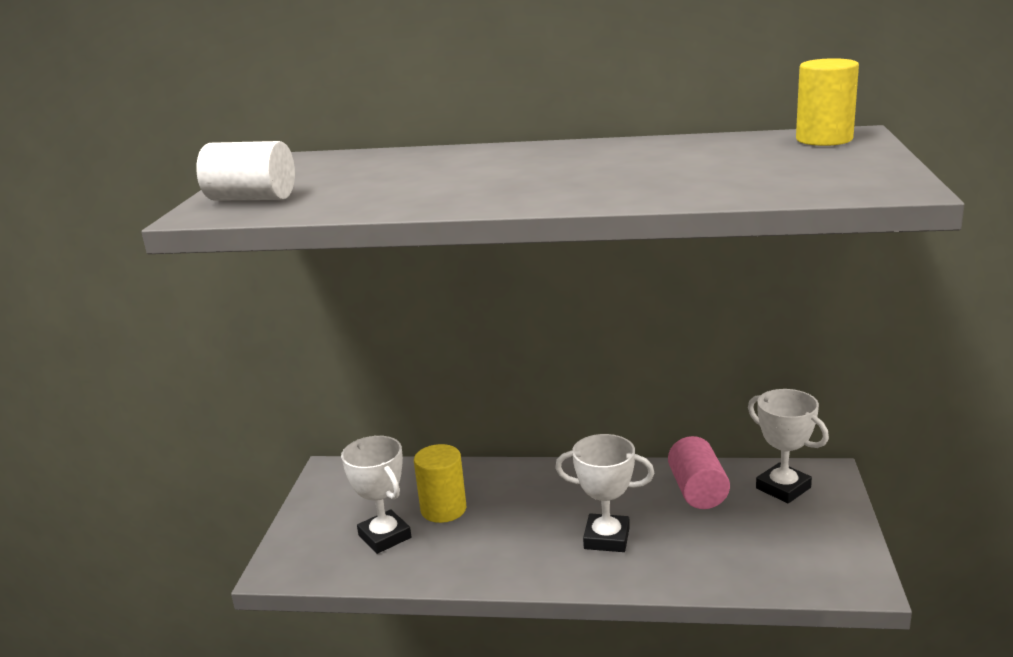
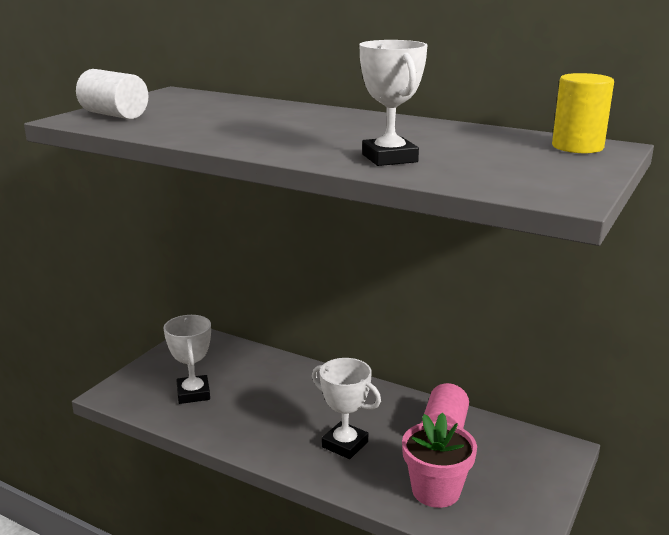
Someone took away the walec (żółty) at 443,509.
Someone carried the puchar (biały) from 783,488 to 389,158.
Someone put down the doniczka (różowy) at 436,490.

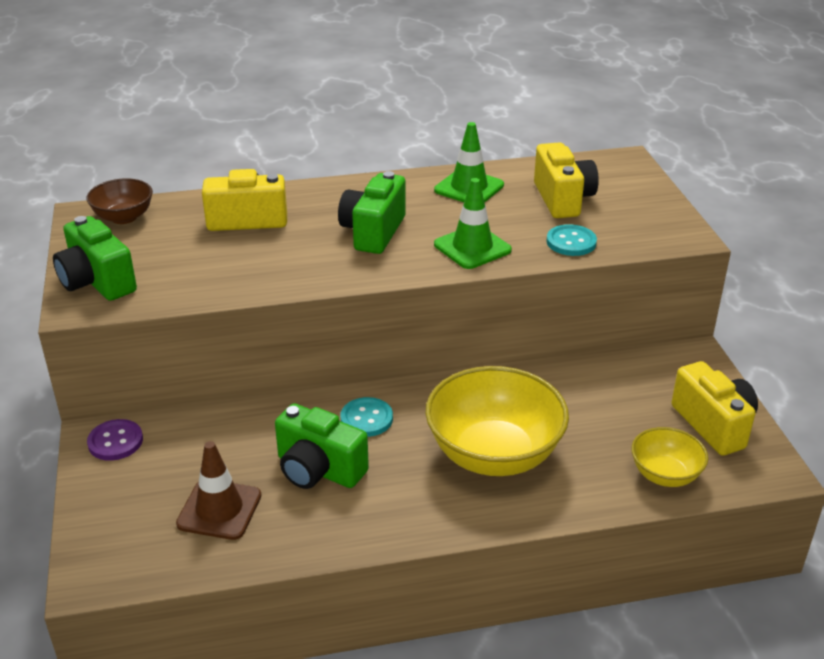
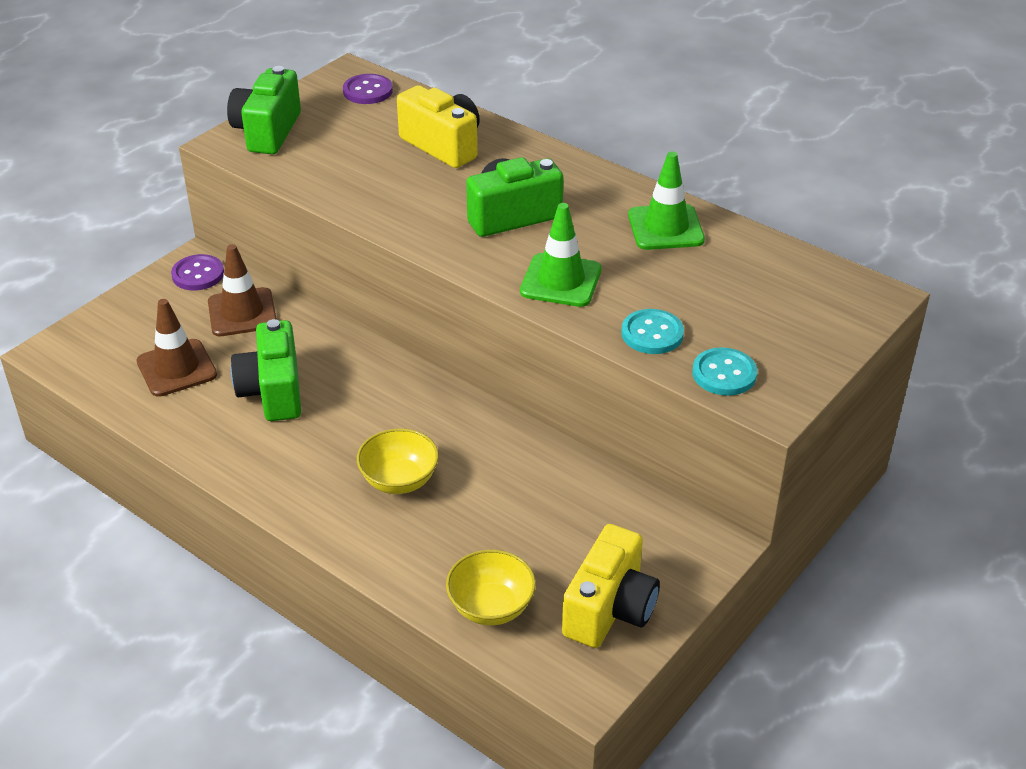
Someone swapped the miska (brązowy) at 124,217 for the guzik (fioletowy) at 368,91.
Someone carried the guzik (turkusowy) from 366,419 to 724,374.
Someone scaled the miska (żółty) at 494,454 by 0.52.
Someone took away the aparat fotograficzny (żółty) at 563,199.
Someone put down the pachołek (brązowy) at 242,312.

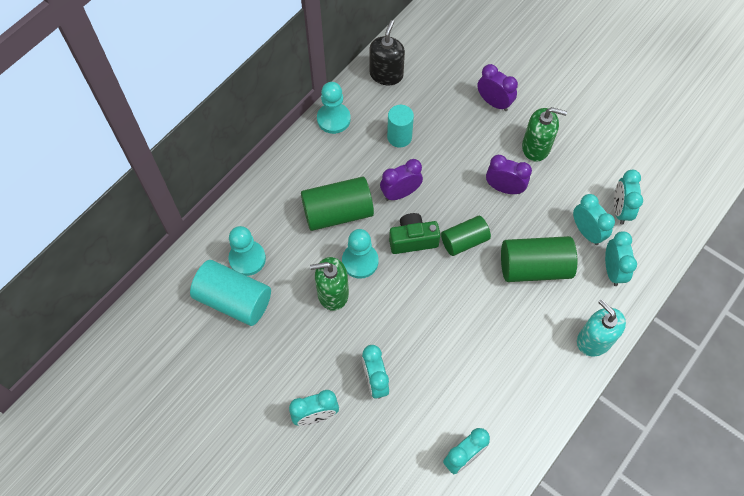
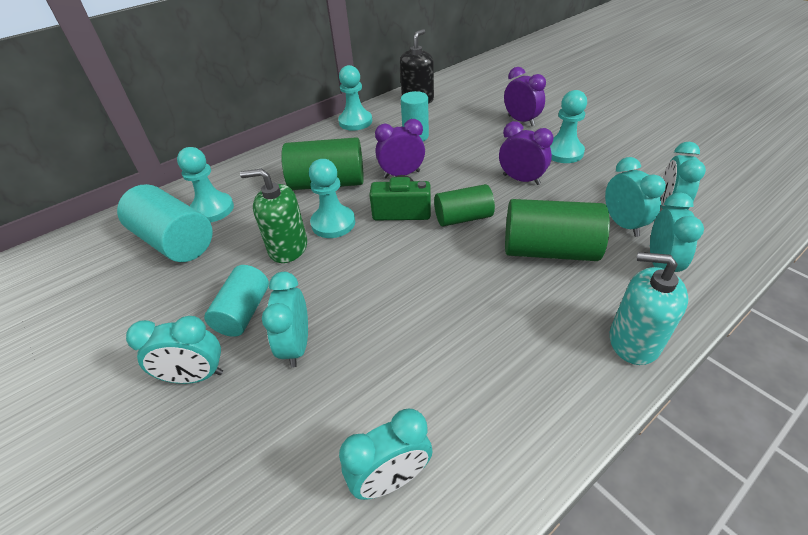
Someone swapped the dozownik mydła (zielony) at 536,147 for the pionek (turkusowy) at 563,152.
Someone rotated the dozownik mydła (turkusowy) at 594,340 by 45 degrees counterclockwise.
Someone put down the walec (turkusowy) at 243,312.

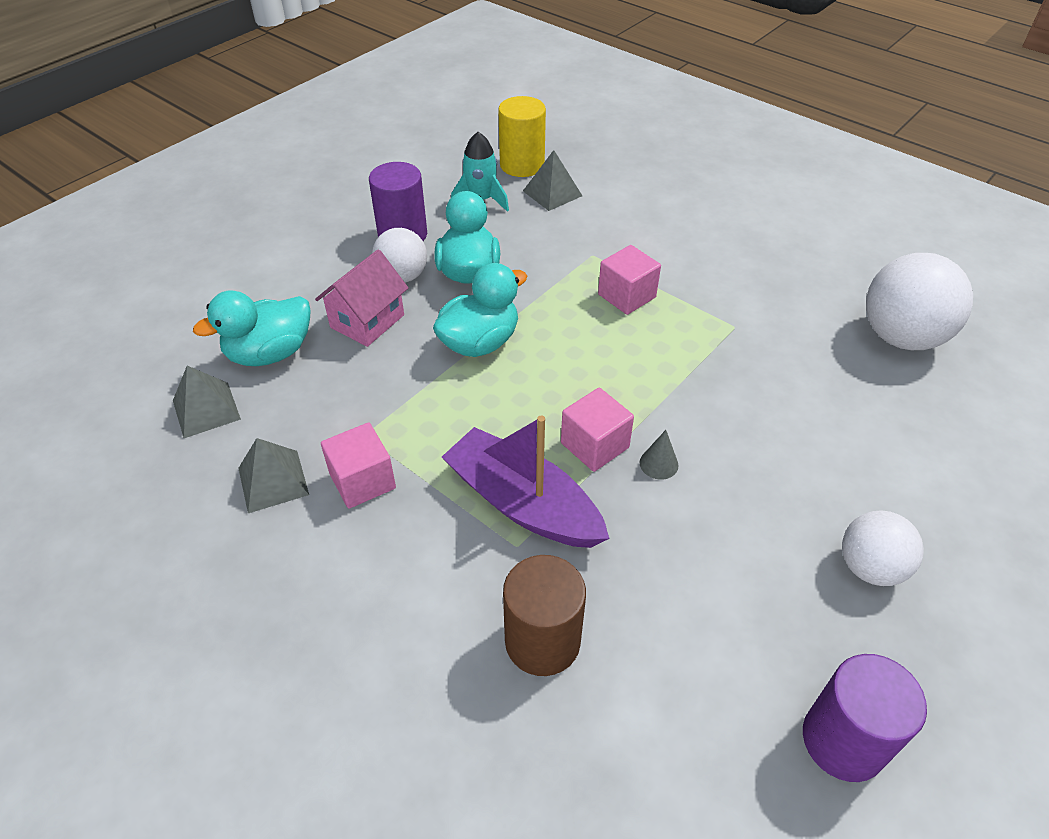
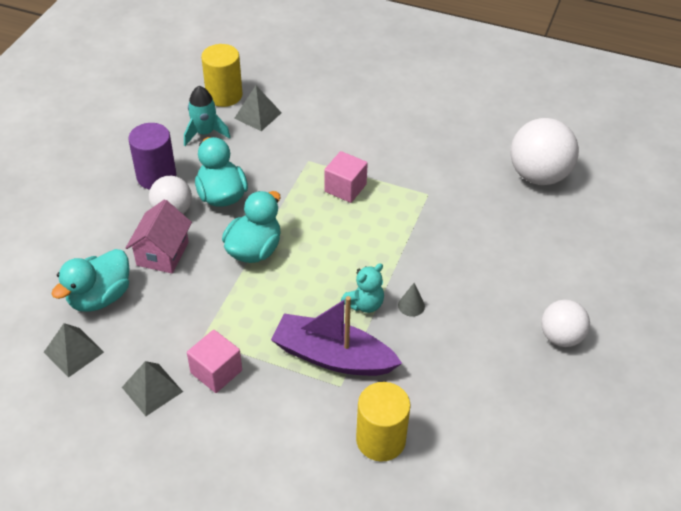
Someone repainted the walec (brązowy) at 542,641, which became the walec (żółty) at 380,440.
Someone swapped the sześcian (różowy) at 594,445 for the miś (turkusowy) at 364,304.
Someone took away the walec (fioletowy) at 843,740.

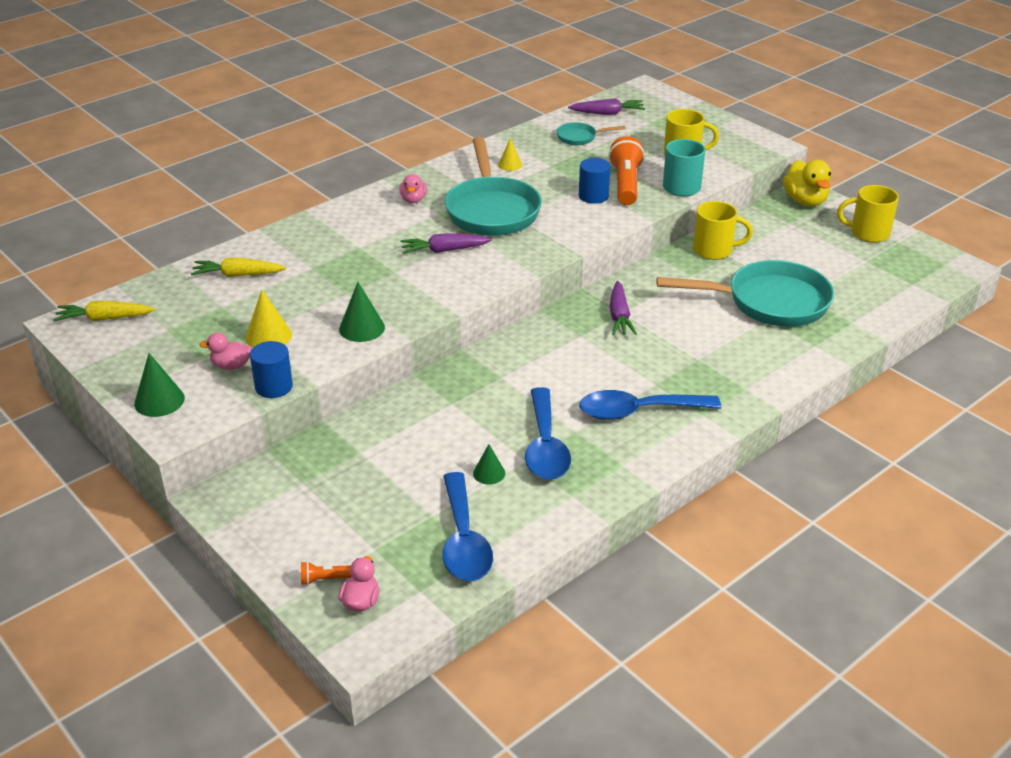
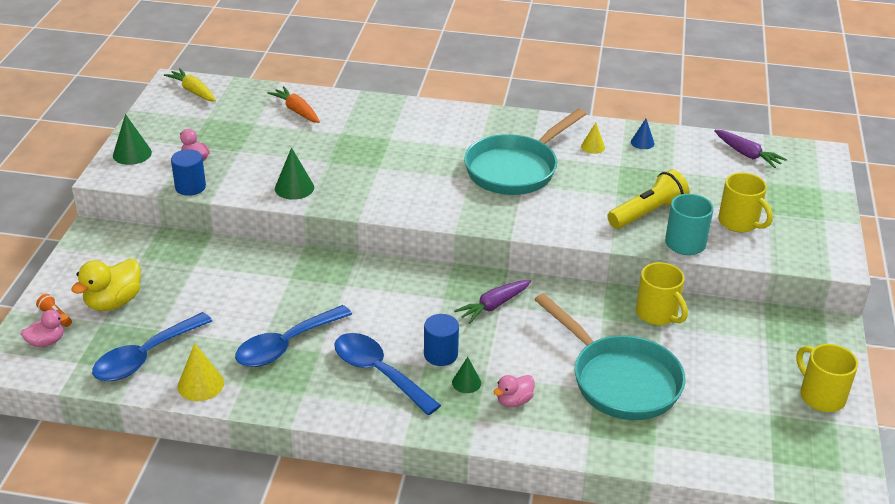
Someone repainted the marchewka (żółty) at 238,275, which became the marchewka (pomarańczowy) at 297,111.
Someone carried the stożek (żółty) from 268,336 to 200,384.
Someone carried the kaczka (różowy) from 413,200 to 514,401.
Someone took away the marchewka (fioletowy) at 444,250.
Someone carried the stożek (zielony) from 489,473 to 466,382.
Someone took away the patelnia (turkusowy) at 580,137.
Someone carried the walec (niebieski) from 593,196 to 440,354.
Someone repainted the latarka (pomarańczowy) at 626,184, which became the latarka (żółty) at 648,213.
Someone carried the kaczka (żółty) from 805,201 to 113,302.
Someone put down the stożek (niebieski) at 642,142.

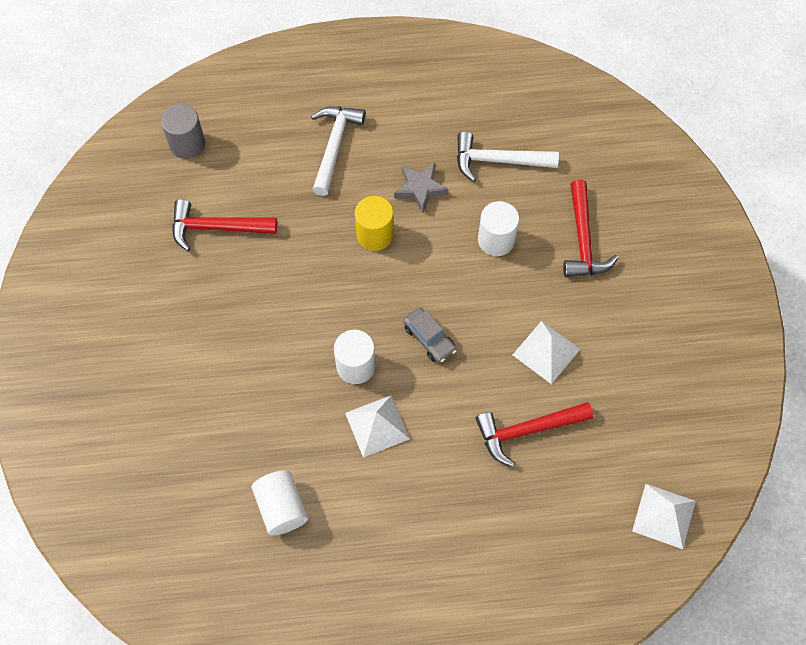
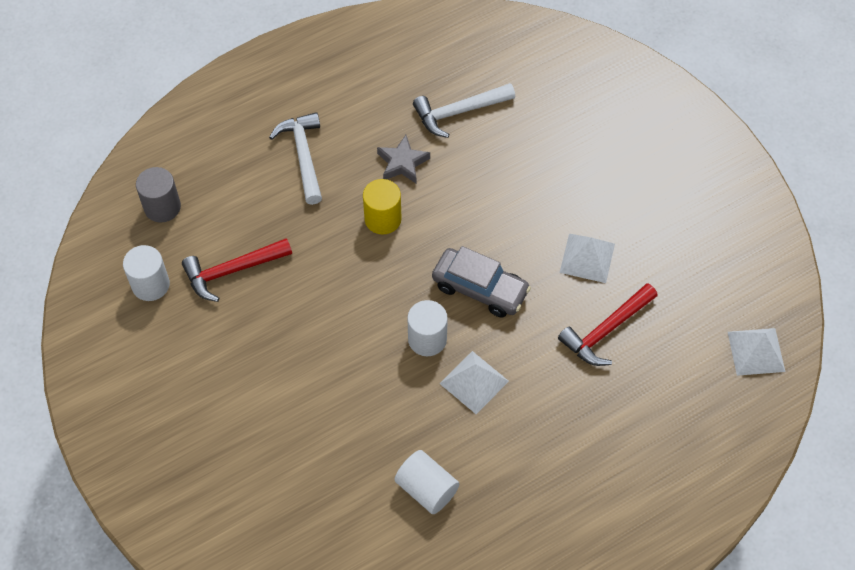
Someone scaled the samochód (szary) at 429,338 by 1.60.
Someone carried the walec (biały) from 496,240 to 150,285.
Someone took away the młotek (czerwony) at 583,240.

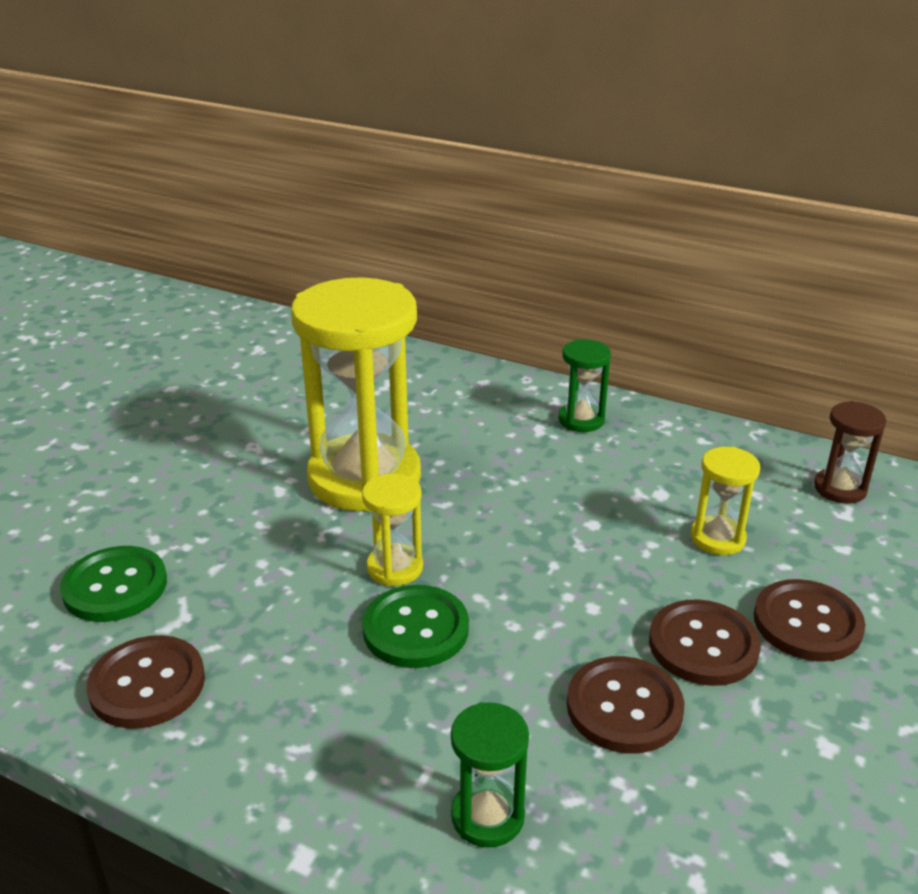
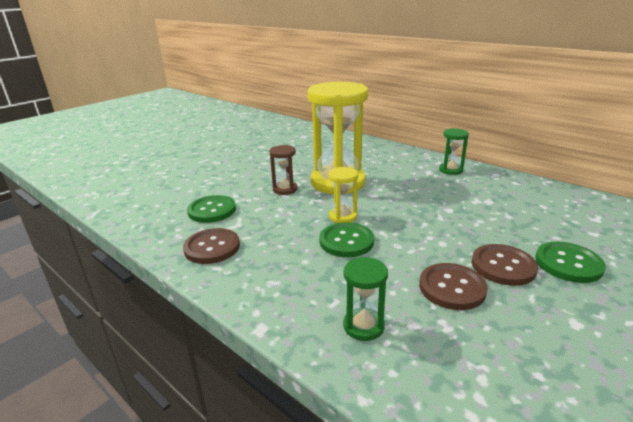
Someone took away the klepsydra (żółty) at 717,538.
Someone repainted the guzik (brązowy) at 807,623, which became the guzik (zielony) at 568,264.
Someone carried the klepsydra (brązowy) from 840,489 to 285,189.

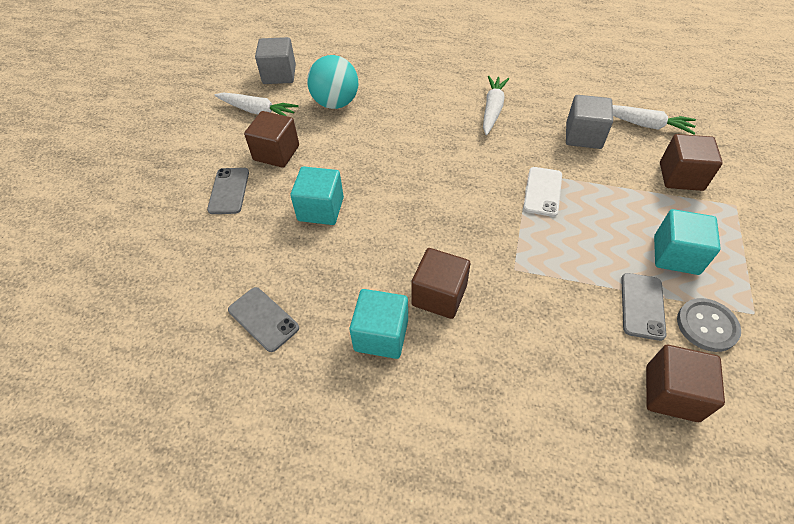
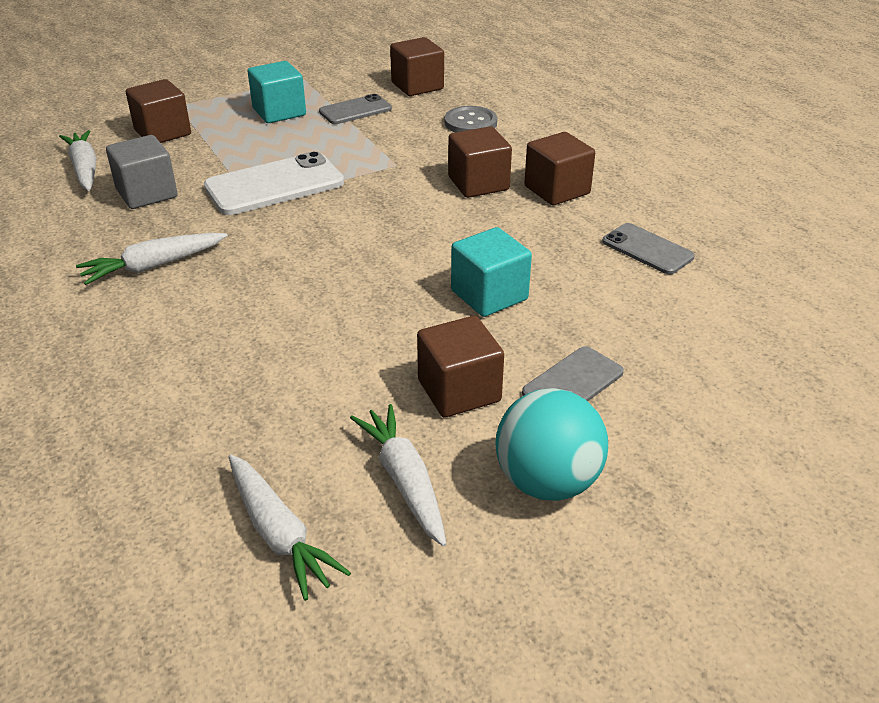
Someone rotated the telefon (szary) at 263,319 by 45 degrees counterclockwise.
Someone swapped the sześcian (szary) at 279,75 for the marchewka (biały) at 279,534.
Someone carried the piłka (turkusowy) from 336,103 to 547,482.
Someone repainted the sześcian (turkusowy) at 381,335, which became the sześcian (brązowy) at 557,190.
Someone scaled the telefon (biały) at 543,191 by 1.67.
Someone carried the guzik (szary) from 707,325 to 470,123.

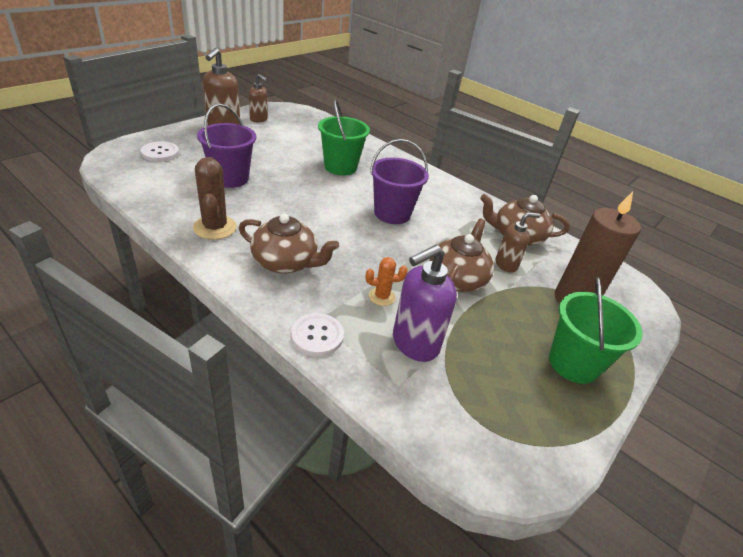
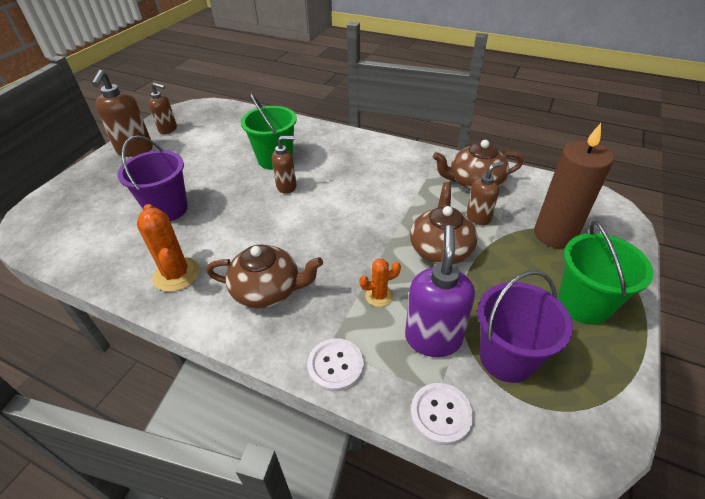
Someone carried the guzik (biały) from 160,153 to 441,414.
Someone repainted the kaktus (brązowy) at 215,227, which became the kaktus (pomarańczowy) at 176,274.
Someone carried the wiadro (fioletowy) from 392,213 to 507,358.
Someone rotated the dozownik mydła (fioletowy) at 414,344 by 150 degrees clockwise.
Someone put down the dozownik mydła (brązowy) at 287,186.

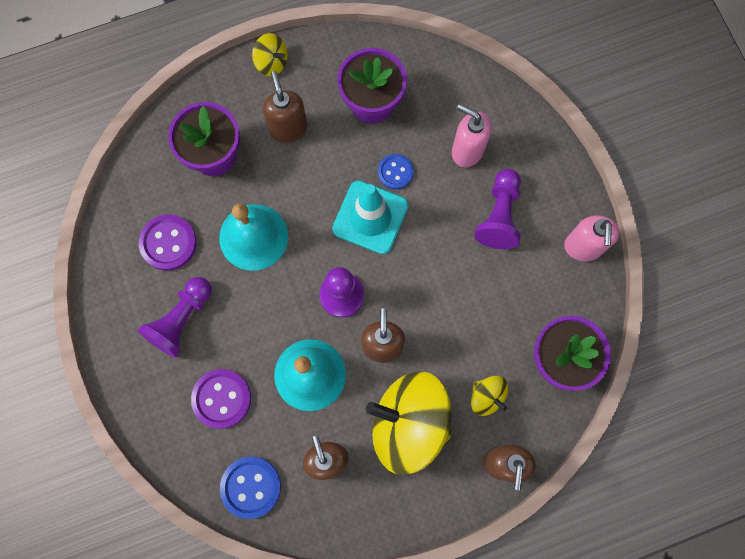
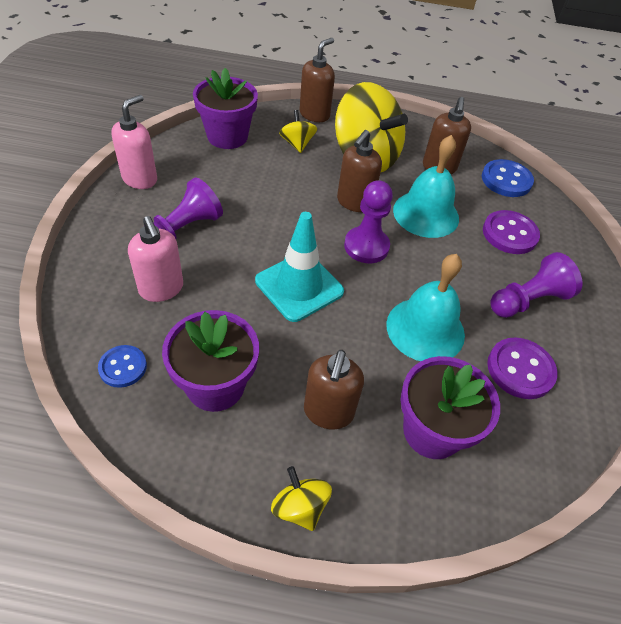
Someone carried the guzik (niebieski) from 395,172 to 123,367.

